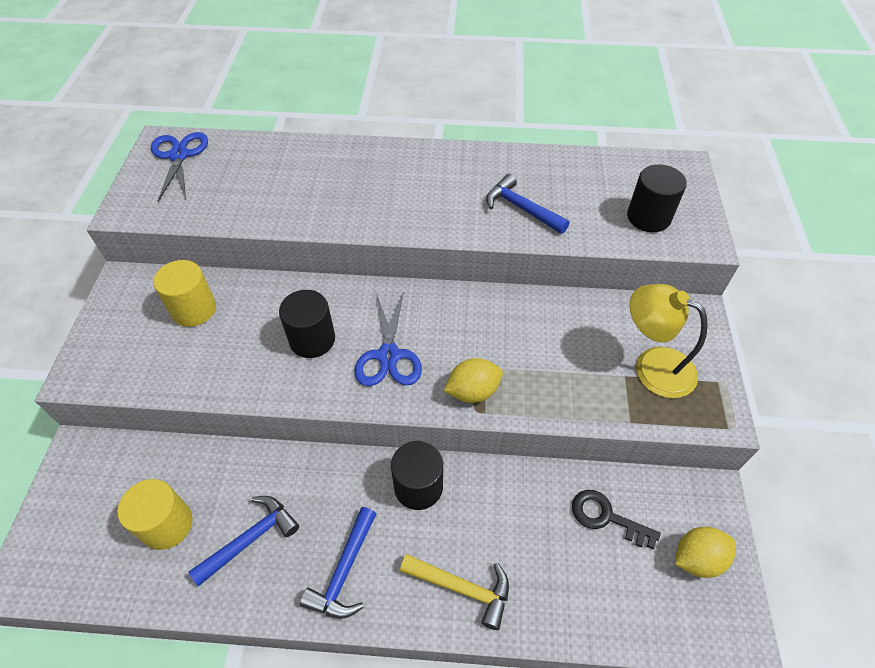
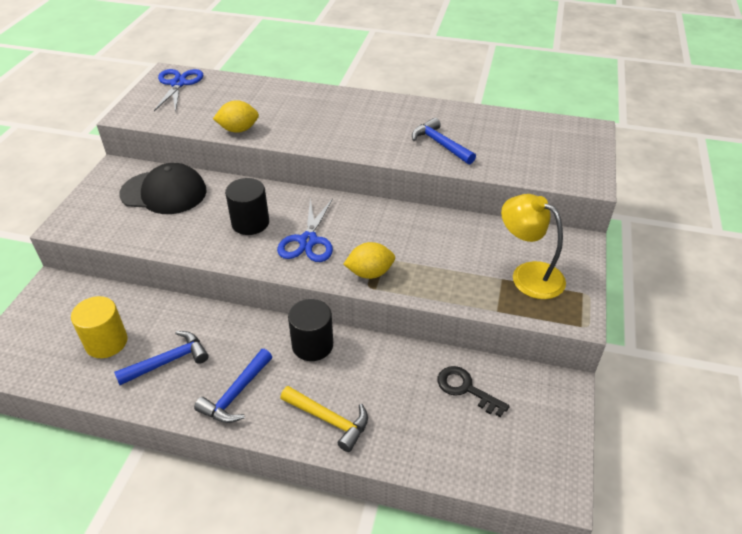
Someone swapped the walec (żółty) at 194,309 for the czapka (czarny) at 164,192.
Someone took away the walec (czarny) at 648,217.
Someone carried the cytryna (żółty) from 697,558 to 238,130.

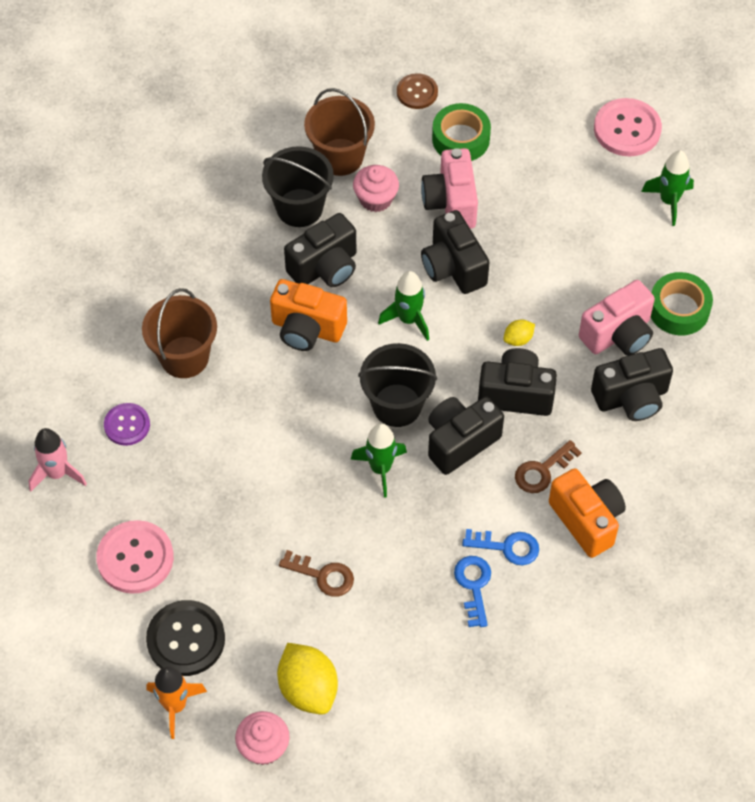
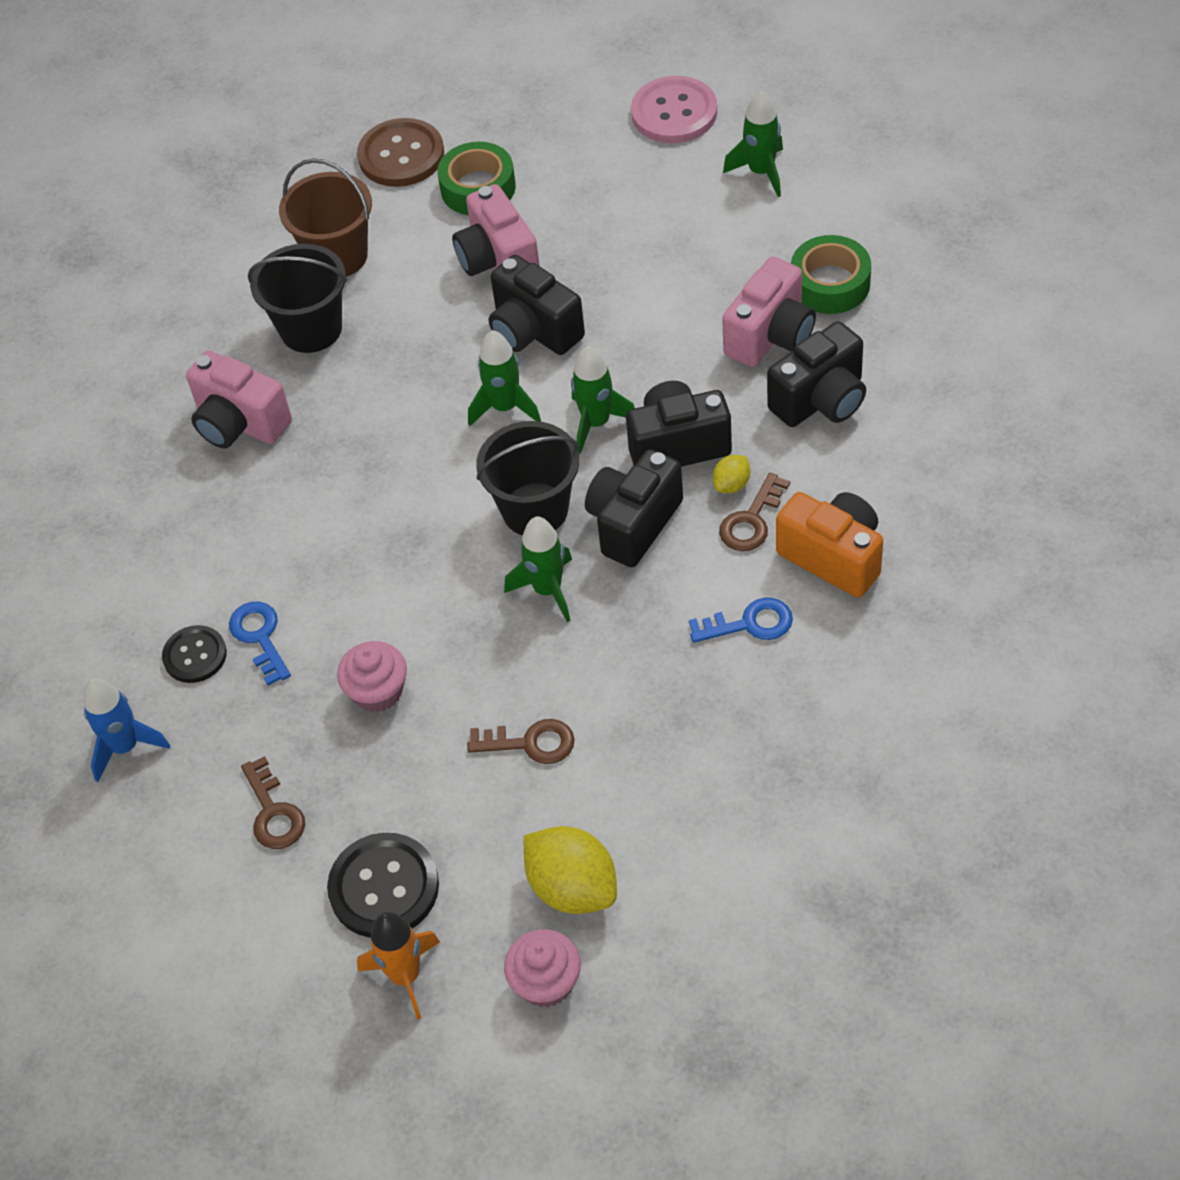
Someone repainted the rakieta (różowy) at 57,473, which became the rakieta (niebieski) at 125,747.
Someone swapped the guzik (różowy) at 135,558 for the klucz (brązowy) at 273,812.
Someone repainted the guzik (fioletowy) at 127,425, which became the guzik (czarny) at 195,655.
Someone took away the wiadro (brązowy) at 184,357.
Someone took away the aparat fotograficzny (pomarańczowy) at 307,329.
Someone took away the aparat fotograficzny (czarny) at 325,267.
Someone carried the muffinka (różowy) from 376,199 to 377,691.
Someone scaled the guzik (brązowy) at 417,92 by 1.60.
Someone carried the klucz (niebieski) from 473,585 to 259,637.
Someone carried the cytryna (żółty) from 518,339 to 731,484.
Someone put down the aparat fotograficzny (różowy) at 240,423.
Someone put down the rakieta (zielony) at 596,423.

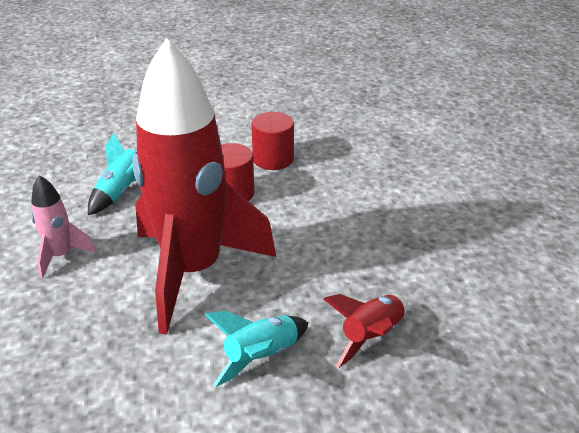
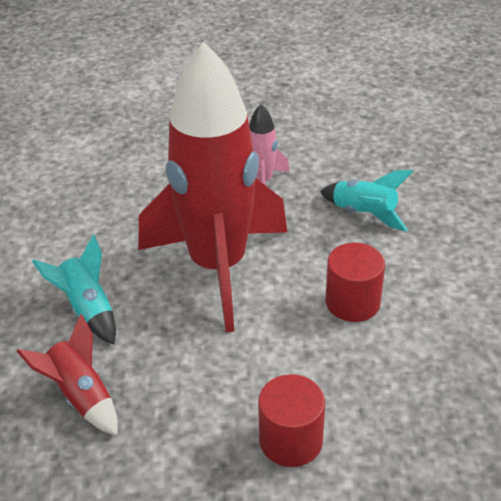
Someone carried the walec (czerwony) from 273,159 to 291,440.

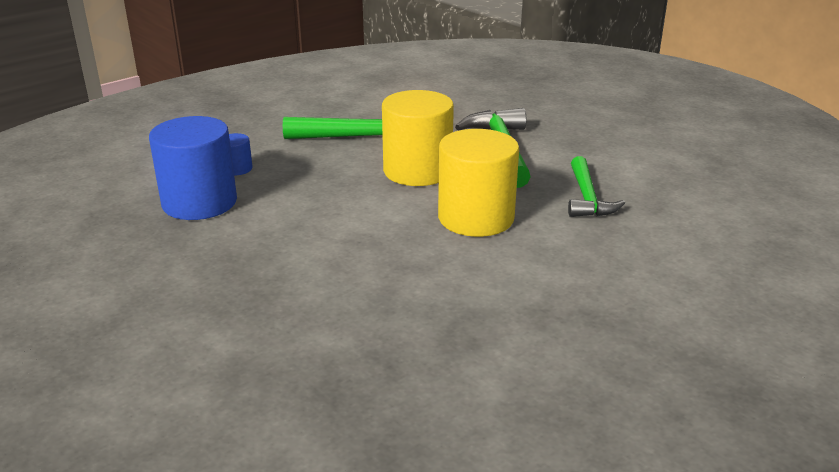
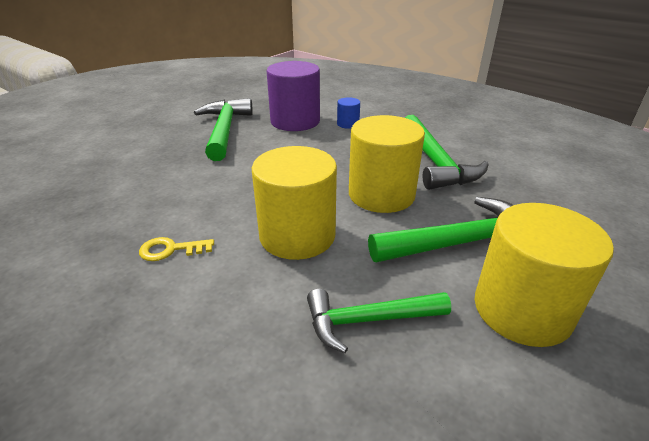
Someone repainted the walec (niebieski) at 199,202, which became the walec (fioletowy) at 295,121.
Someone put down the klucz (żółty) at 171,250.
Someone put down the młotek (zielony) at 224,130.
Someone put down the walec (żółty) at 522,310.

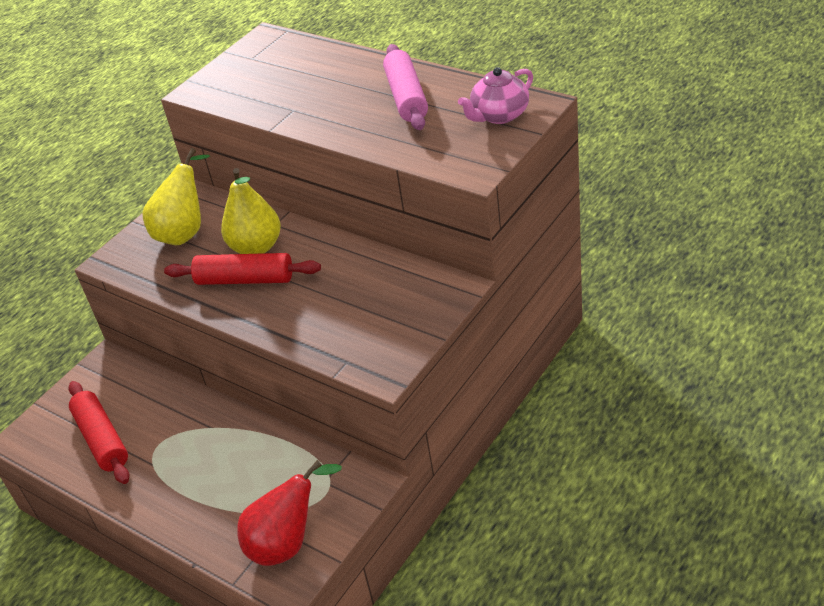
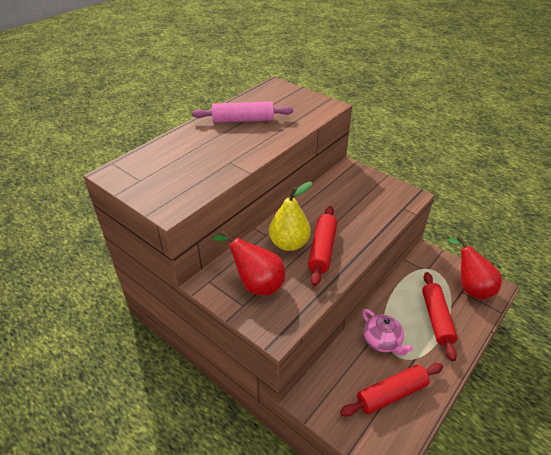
Someone repainted the gruszka (żółty) at 185,232, which became the gruszka (czerwony) at 256,284.
Someone carried the imbryk (różowy) from 499,115 to 382,341.
Someone put down the wałek do ciasta (czerwony) at 436,319.

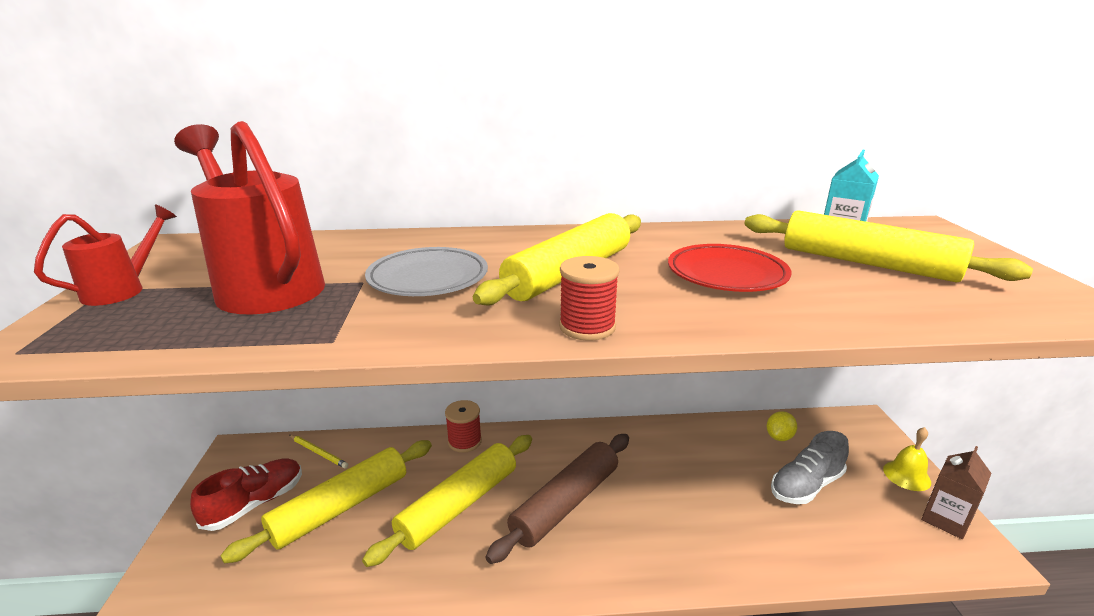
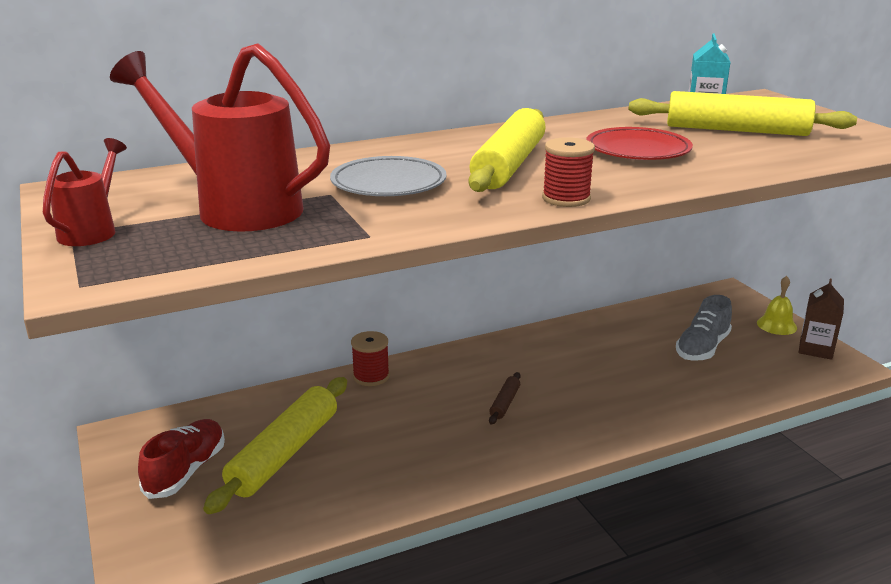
Someone took away the ołówek (żółty) at 319,452.
Someone took away the wałek do ciasta (żółty) at 459,505.
Someone scaled the wałek do ciasta (brązowy) at 565,503 by 0.44.
Someone took away the cytryna (żółty) at 779,437.

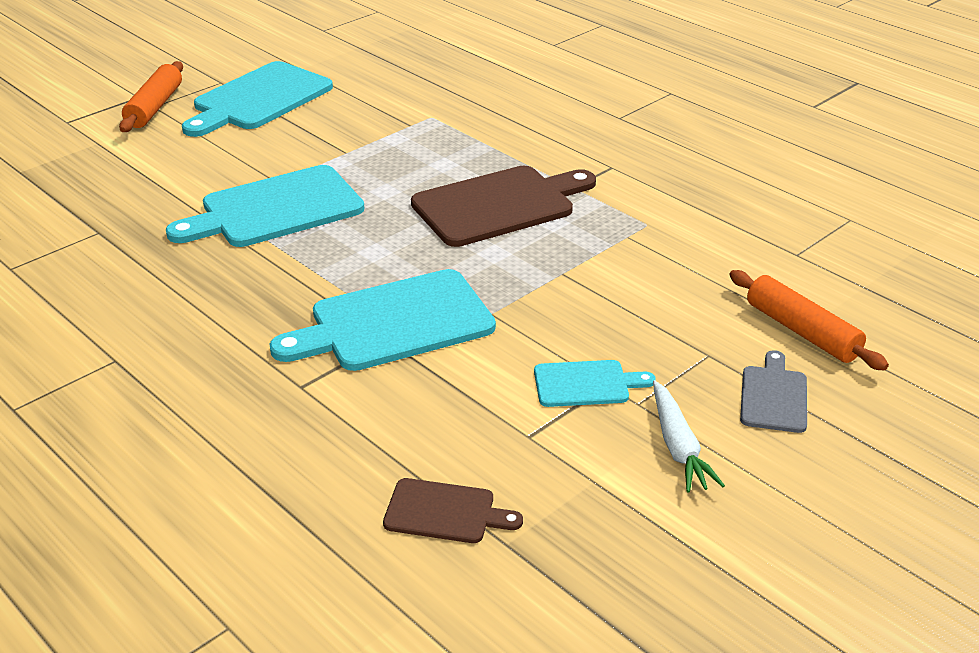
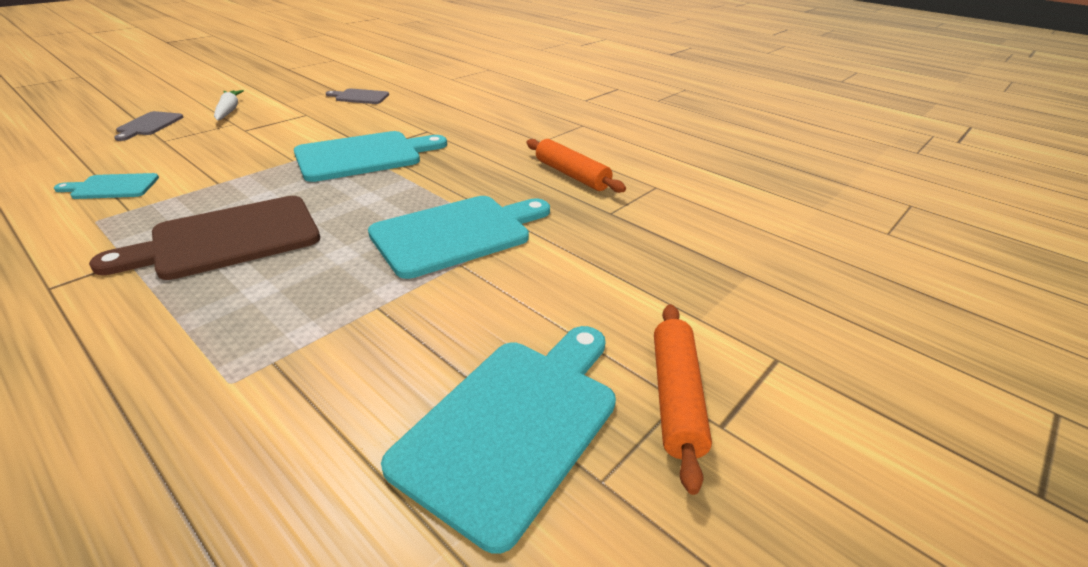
Someone repainted the deska do krojenia (brązowy) at 445,512, which became the deska do krojenia (szary) at 360,97.
Someone carried the deska do krojenia (turkusowy) from 586,384 to 112,187.
Someone carried the wałek do ciasta (pomarańczowy) from 802,331 to 571,175.

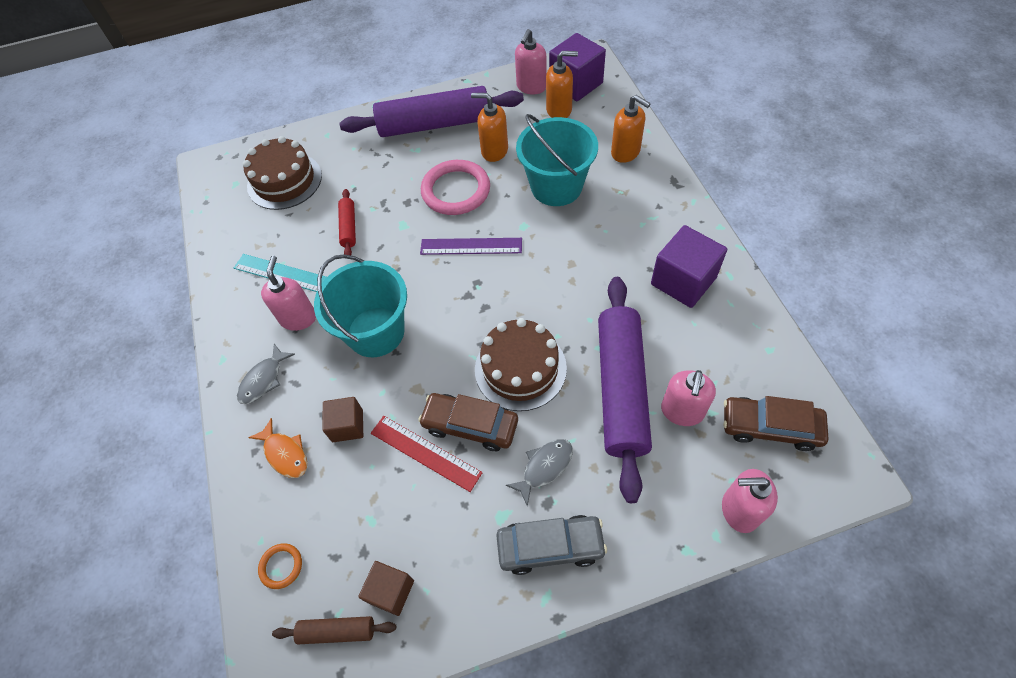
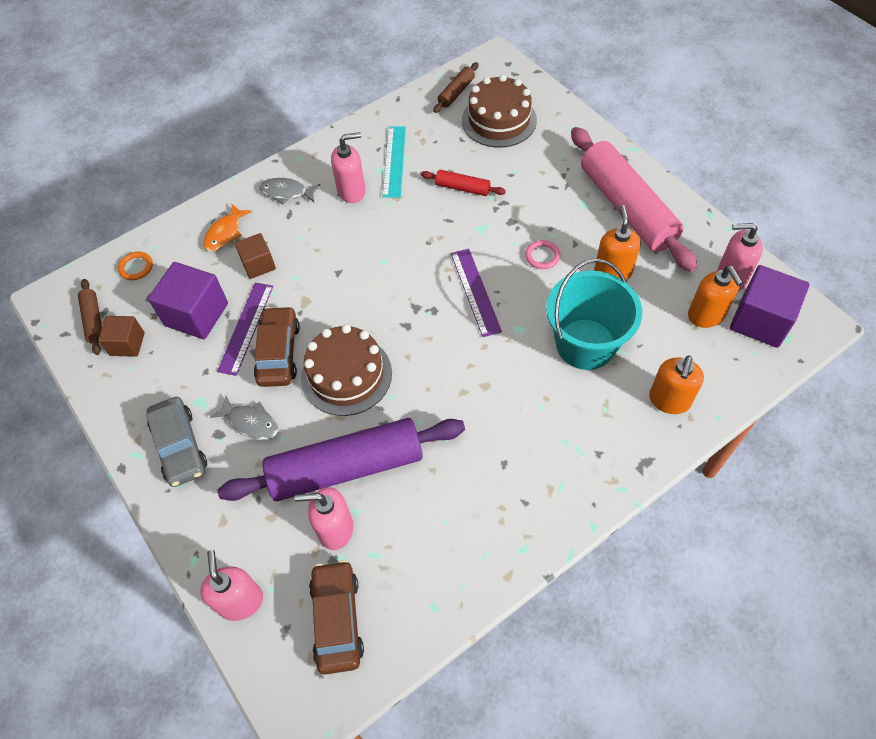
Someone took away the wiadro (turkusowy) at 376,332.
Someone rotated the wałek do ciasta (czerwony) at 349,227 by 45 degrees clockwise.
Someone repainted the wałek do ciasta (fioletowy) at 434,124, which became the wałek do ciasta (różowy) at 627,207.
Someone repainted the linijka (czerwony) at 425,452, which became the linijka (fioletowy) at 246,328.
Someone scaled the pierścień (różowy) at 456,190 by 0.46.
Someone carried the sześcian (fioletowy) from 683,281 to 196,314.
Someone put down the wałek do ciasta (brązowy) at 456,92.

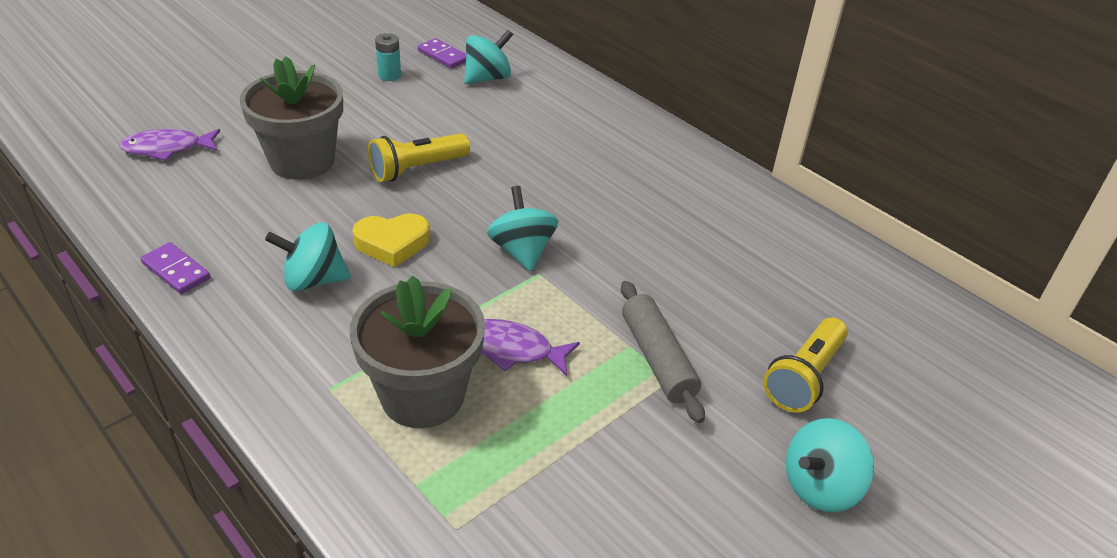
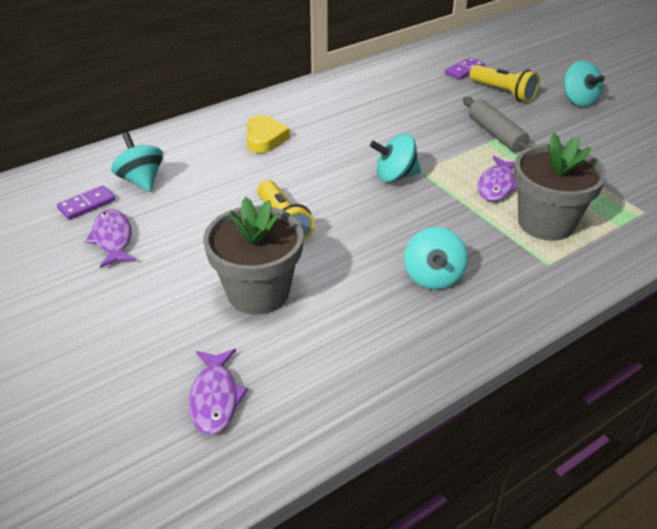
Someone carried the kostka domina (fioletowy) from 176,271 to 464,70.
Someone carried the serce (żółty) from 392,243 to 265,138.
Someone swapped the bateria (turkusowy) at 389,75 for the ryba (fioletowy) at 113,239.
Someone rotated the wałek do ciasta (szary) at 658,359 by 75 degrees clockwise.

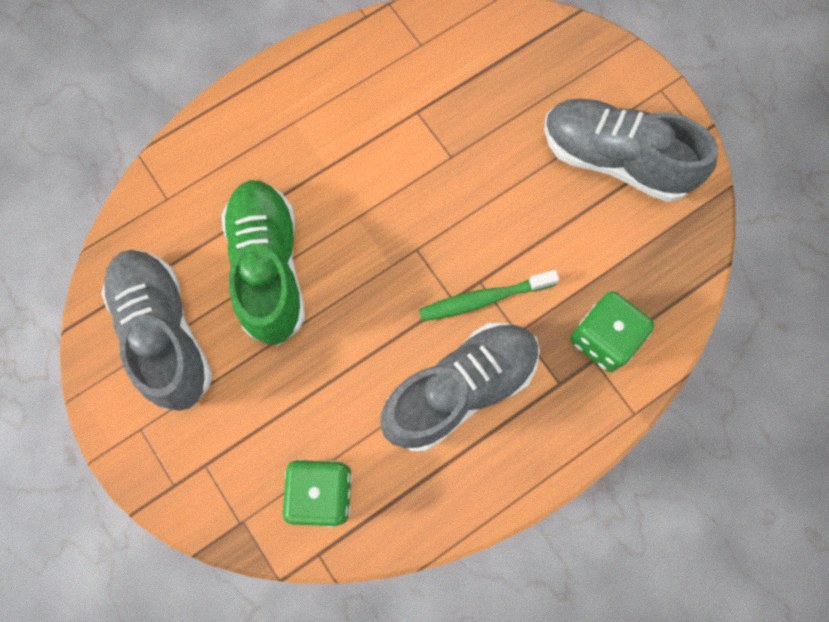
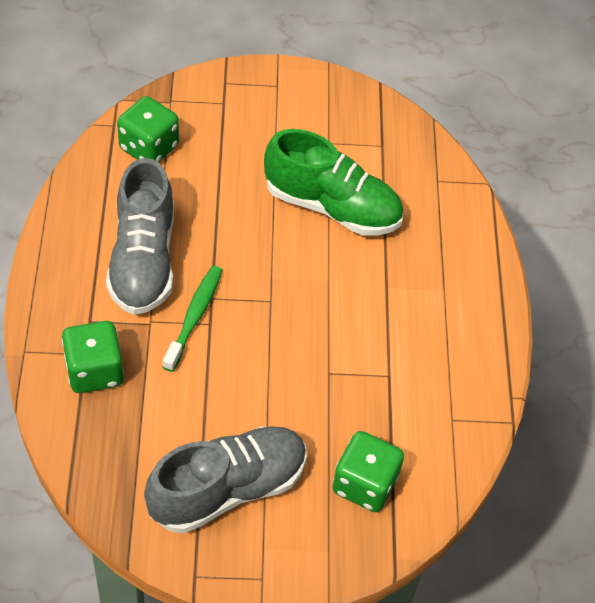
Someone took away the but (szary) at 165,334.
Someone put down the kostka do gry (zielony) at 364,484.

